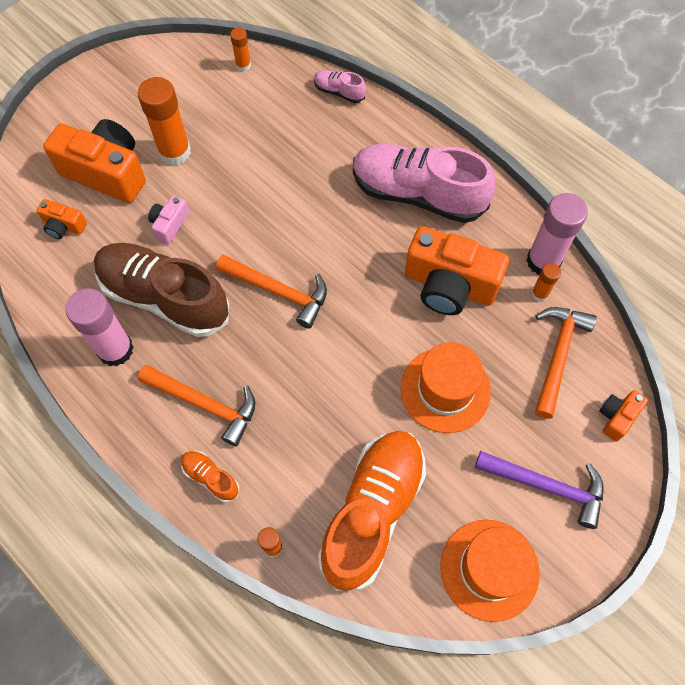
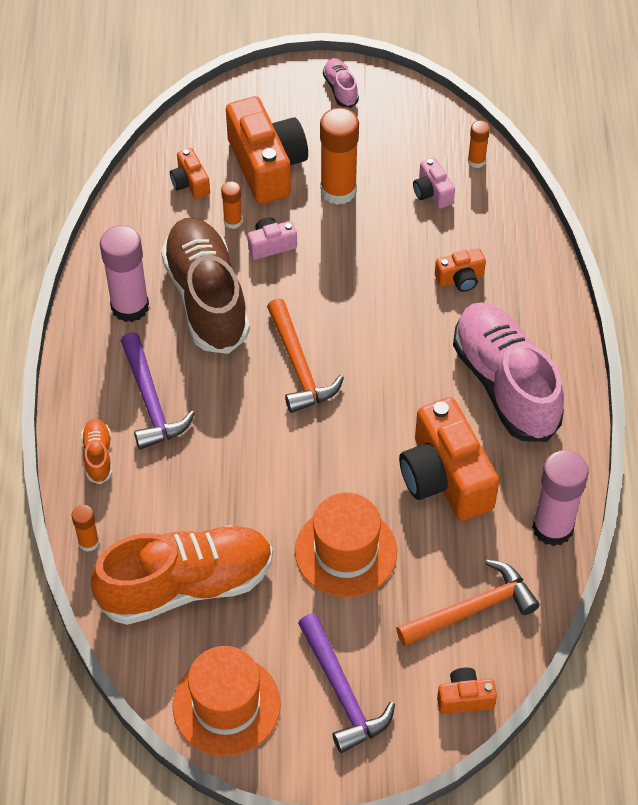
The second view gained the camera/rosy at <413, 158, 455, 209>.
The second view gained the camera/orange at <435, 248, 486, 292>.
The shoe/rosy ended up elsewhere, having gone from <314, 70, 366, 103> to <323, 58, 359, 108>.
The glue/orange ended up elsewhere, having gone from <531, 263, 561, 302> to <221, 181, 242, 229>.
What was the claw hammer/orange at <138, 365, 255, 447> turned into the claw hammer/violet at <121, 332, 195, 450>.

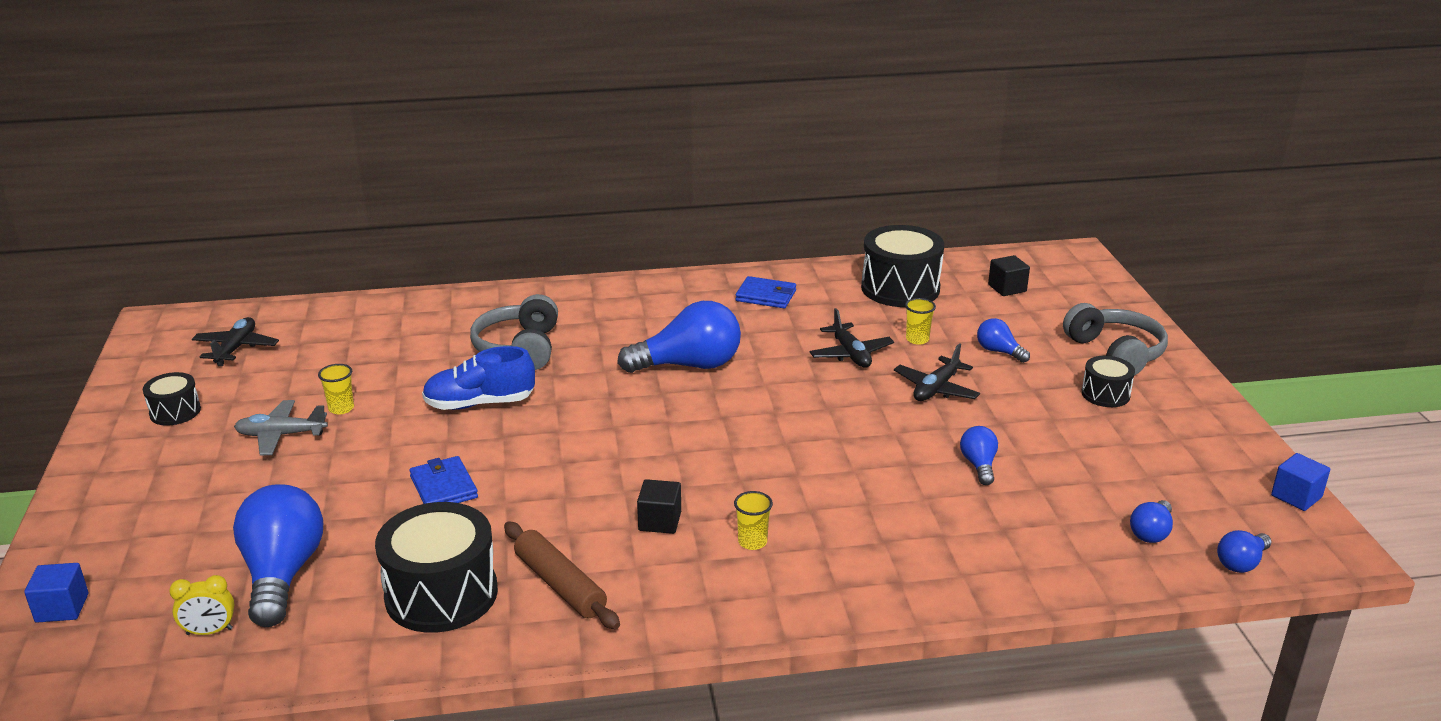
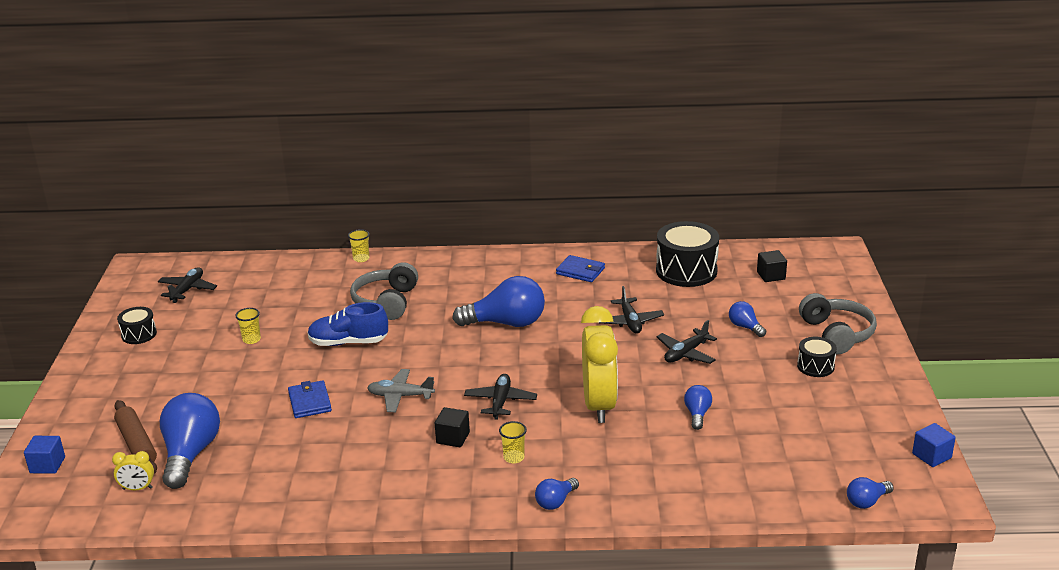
The second view lost the snare drum/ebony at <375, 502, 498, 633>.
The second view gained the toy plane/ebony at <464, 374, 537, 420>.
The second view gained the alarm clock/bright yellow at <581, 306, 618, 423>.
The toy plane/gray ended up elsewhere, having gone from <234, 400, 328, 455> to <367, 369, 435, 412>.
The rolling pin/dark brown ended up elsewhere, having gone from <504, 521, 620, 629> to <114, 400, 157, 474>.
The cup/bright yellow ended up elsewhere, having gone from <905, 298, 936, 345> to <348, 229, 369, 262>.
The light bulb/cobalt ended up elsewhere, having gone from <1130, 500, 1173, 543> to <535, 478, 579, 510>.

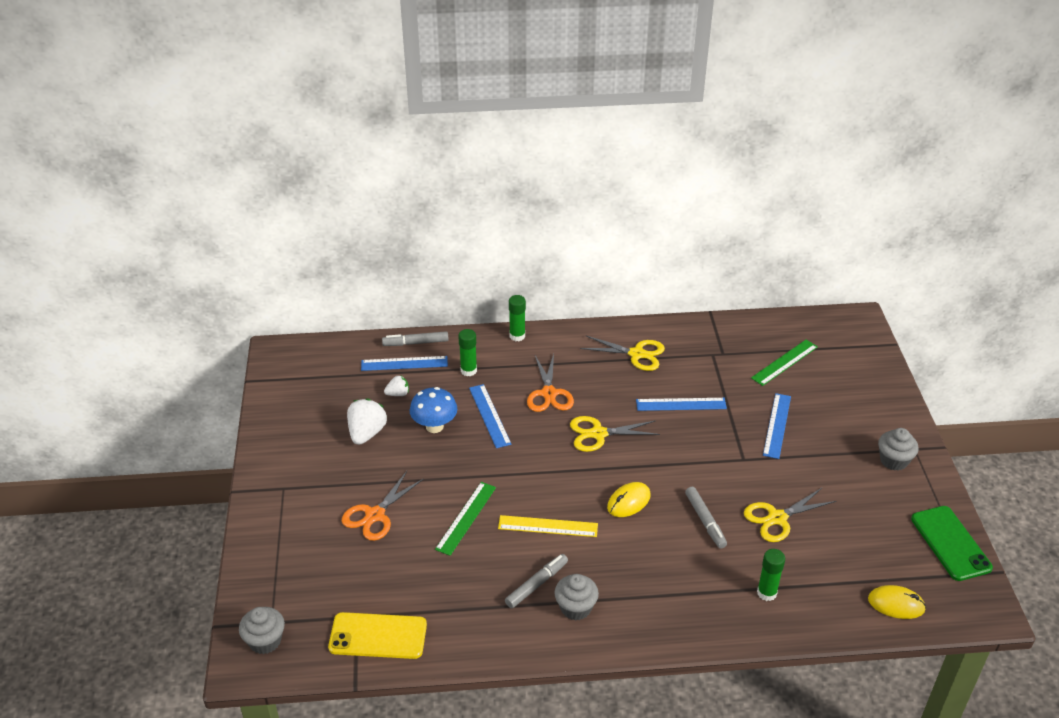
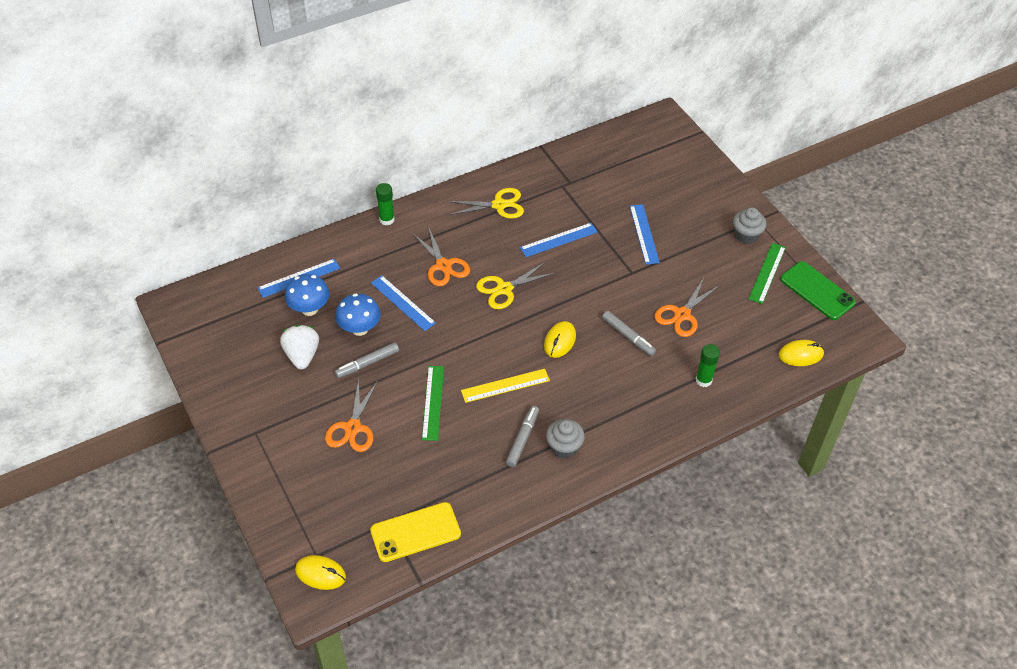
The second view lost the glue/emerald at <458, 329, 477, 376>.
The marker/gray ended up elsewhere, having gone from <382, 331, 449, 346> to <335, 342, 399, 378>.
The ruler/emerald ended up elsewhere, having gone from <751, 340, 818, 386> to <749, 243, 786, 304>.
Where the fairy cake/gray stood at <239, 607, 285, 654>, the computer mouse/bright yellow came to stand at <295, 555, 346, 590>.
Where the berry/snow-white stood at <384, 375, 409, 396>, the mushroom/cobalt came to stand at <285, 274, 330, 316>.
What was the shears/bright yellow at <744, 487, 836, 542> turned into the shears/orange at <654, 278, 720, 337>.

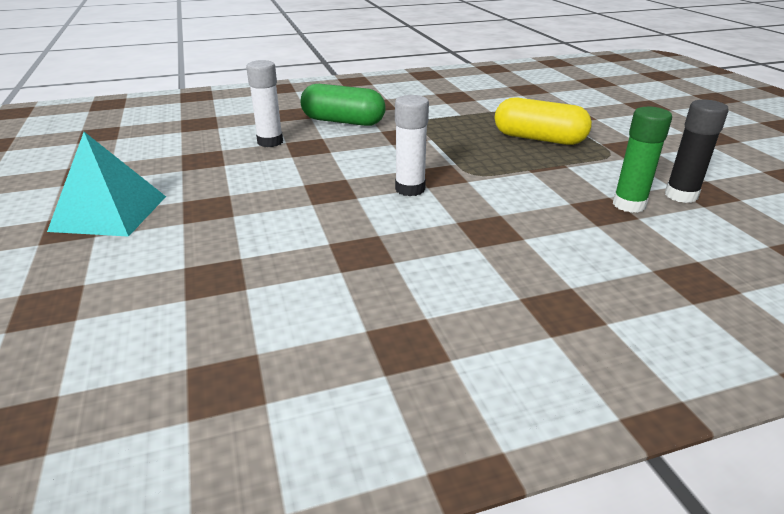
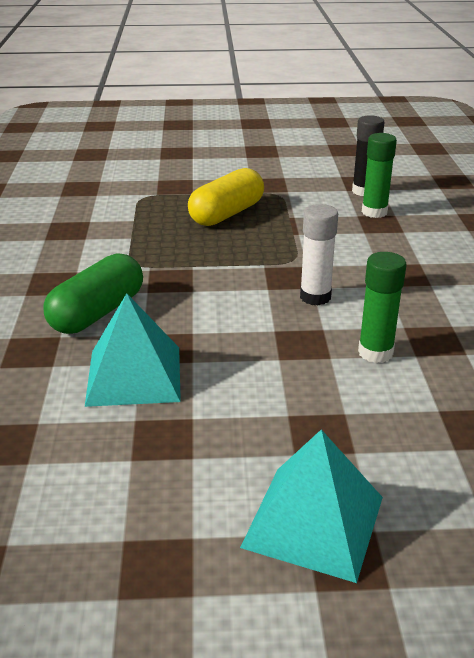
The second view gained the glue/emerald at <358, 252, 407, 363>.
Where the glue/snow-white stood at <246, 60, 283, 147>, the pyramid/aqua came to stand at <85, 293, 181, 407>.

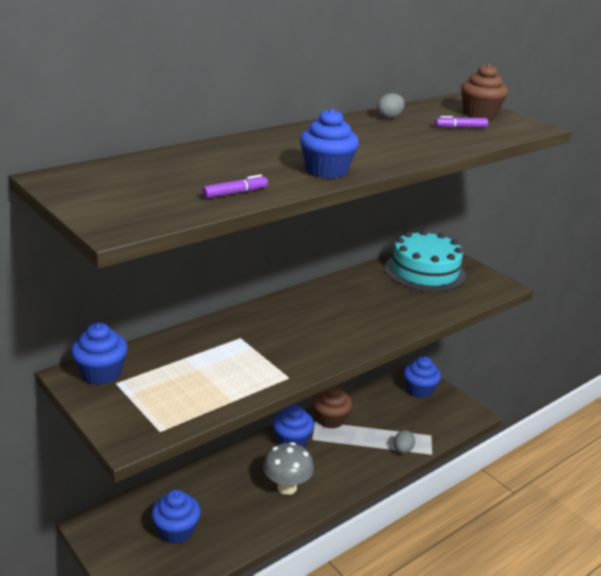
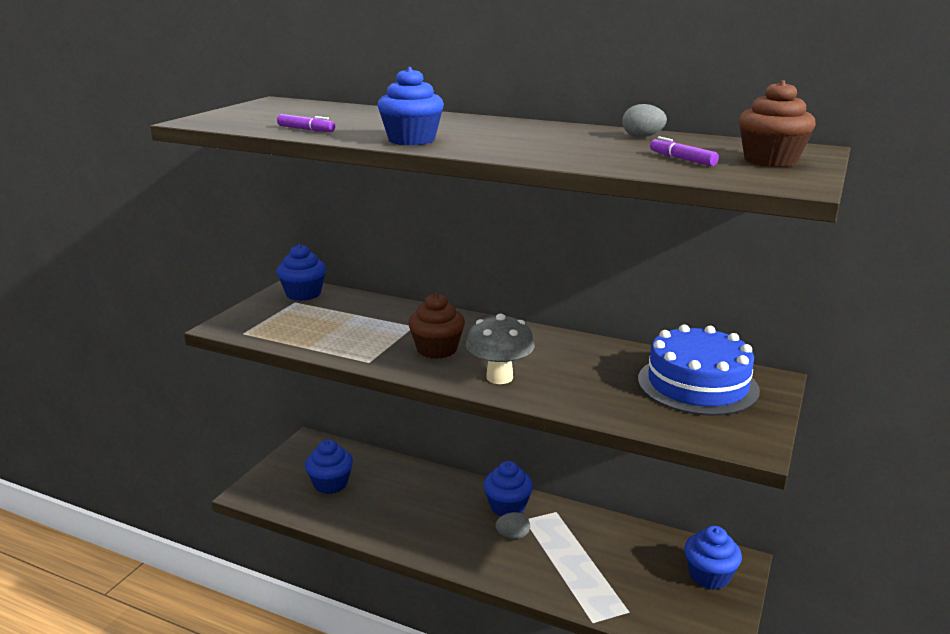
The mushroom/gray ended up elsewhere, having gone from <263, 442, 314, 495> to <466, 314, 535, 384>.
The fairy cake/dark brown ended up elsewhere, having gone from <312, 385, 352, 429> to <408, 293, 465, 359>.
The egg shape/gray ended up elsewhere, having gone from <394, 430, 415, 454> to <495, 512, 530, 539>.
What was the gateau/aqua at <385, 230, 466, 292> turned into the gateau/cobalt at <638, 324, 760, 416>.

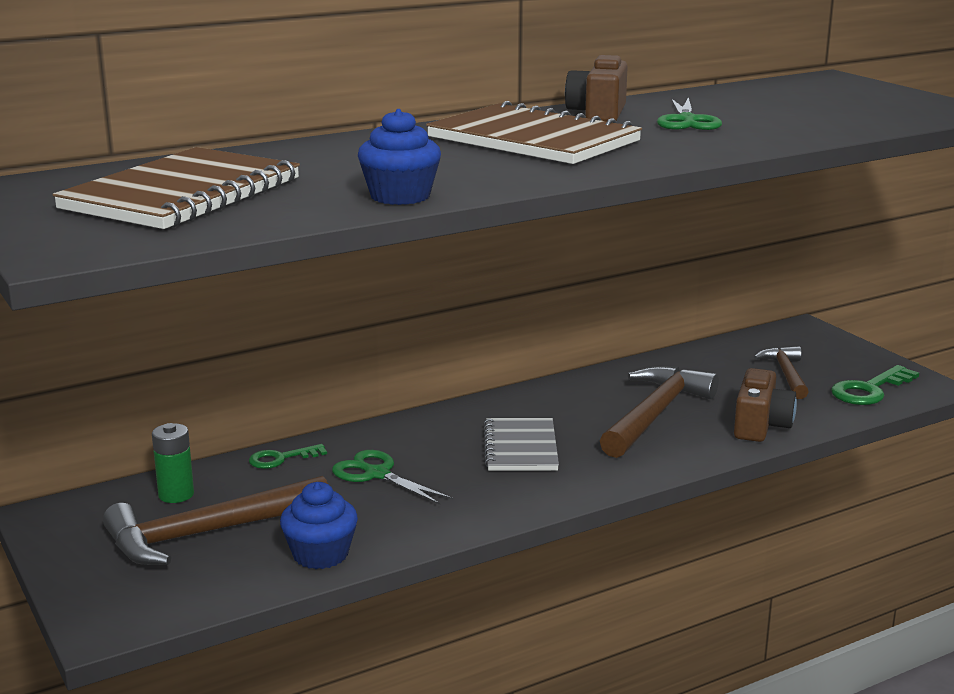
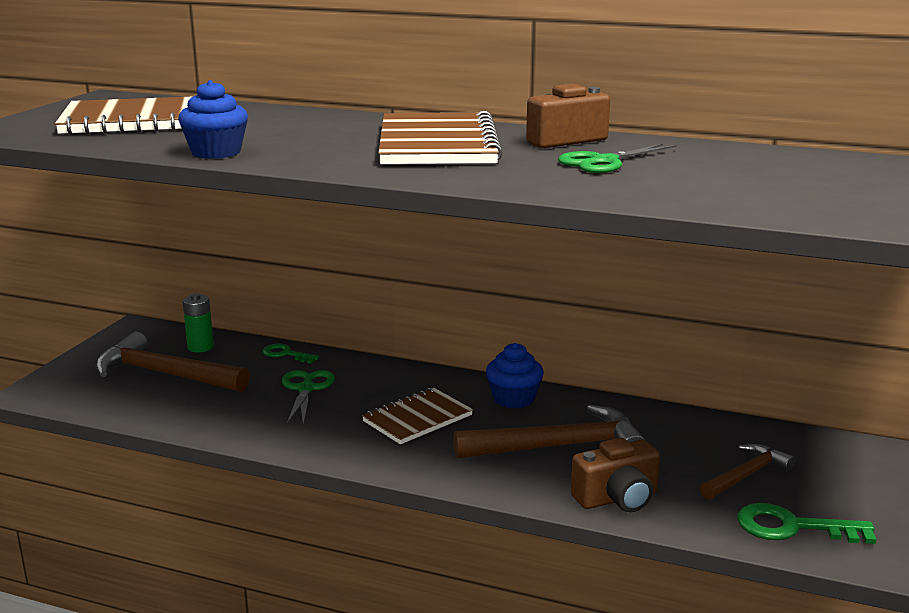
The fairy cake/cobalt ended up elsewhere, having gone from <280, 482, 358, 569> to <486, 343, 544, 408>.
What was the notebook/gray at <484, 418, 559, 471> turned into the notebook/dark brown at <362, 388, 473, 444>.

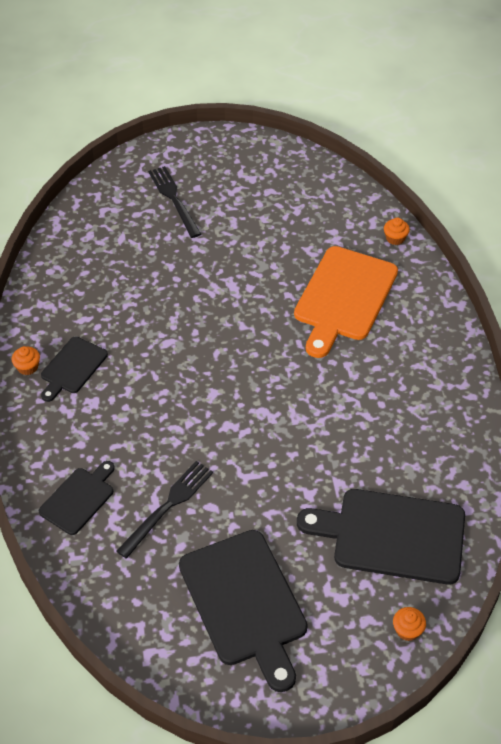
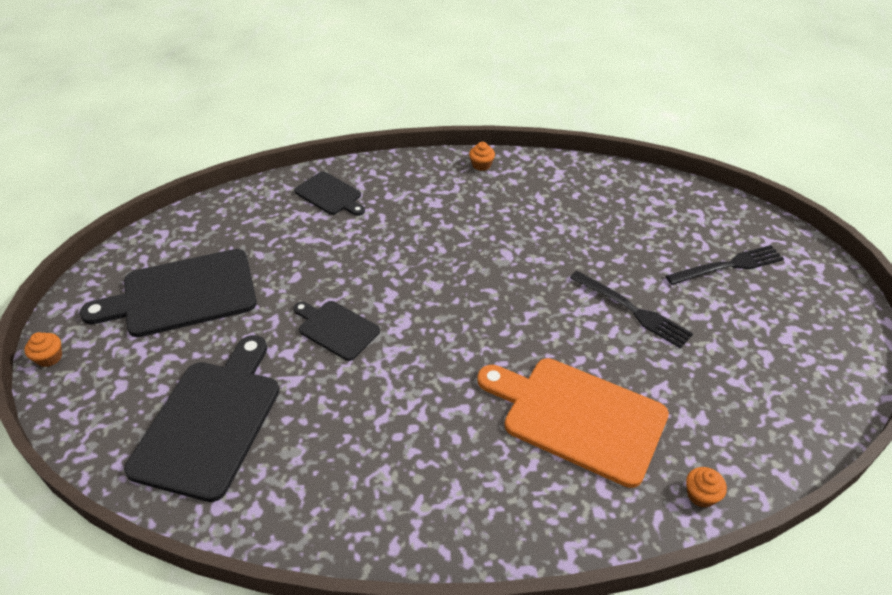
The chopping board/ebony ended up elsewhere, having gone from <41, 337, 108, 402> to <293, 301, 380, 361>.
The table fork/ebony ended up elsewhere, having gone from <116, 461, 213, 559> to <570, 271, 693, 349>.
The fairy cake/orange ended up elsewhere, having gone from <393, 607, 426, 641> to <24, 332, 62, 367>.

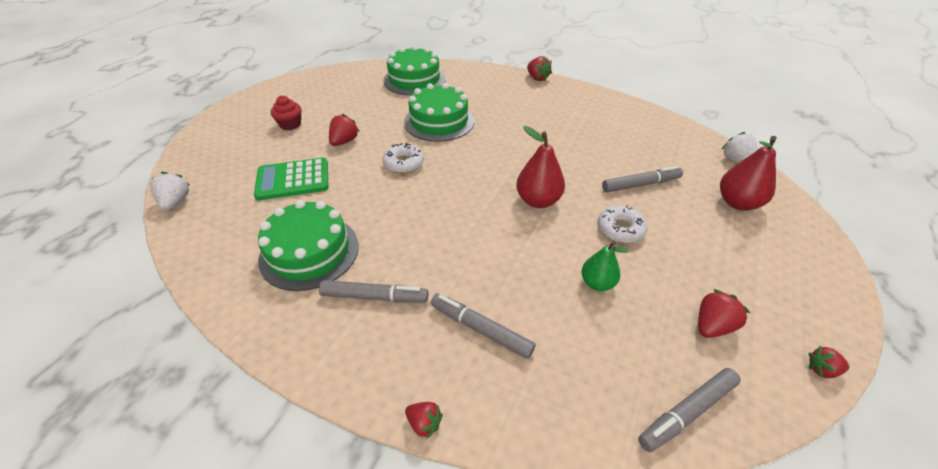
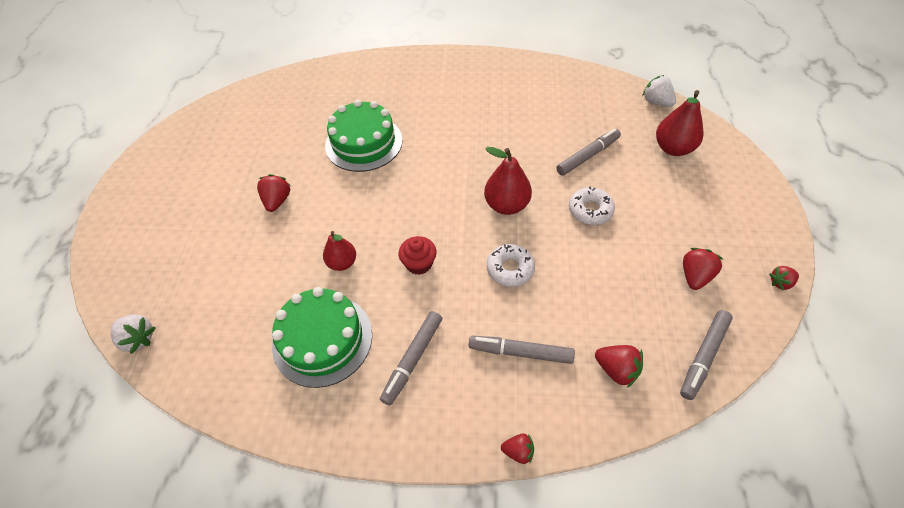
The second view lost the calculator/emerald at <254, 158, 328, 200>.
The second view lost the gateau/emerald at <383, 45, 446, 95>.
The second view lost the pear/emerald at <582, 241, 629, 291>.
The second view gained the pear/scarlet at <323, 231, 356, 271>.
The fairy cake/scarlet ended up elsewhere, having gone from <271, 96, 301, 131> to <399, 236, 437, 275>.
The donut/snow-white ended up elsewhere, having gone from <382, 143, 424, 174> to <487, 244, 535, 287>.
The berry/scarlet ended up elsewhere, having gone from <527, 56, 552, 82> to <595, 345, 643, 388>.
The berry/snow-white at <150, 172, 189, 211> ended up facing another way, 150 degrees clockwise from before.
The marker/gray at <319, 280, 429, 302> ended up facing another way, 135 degrees clockwise from before.

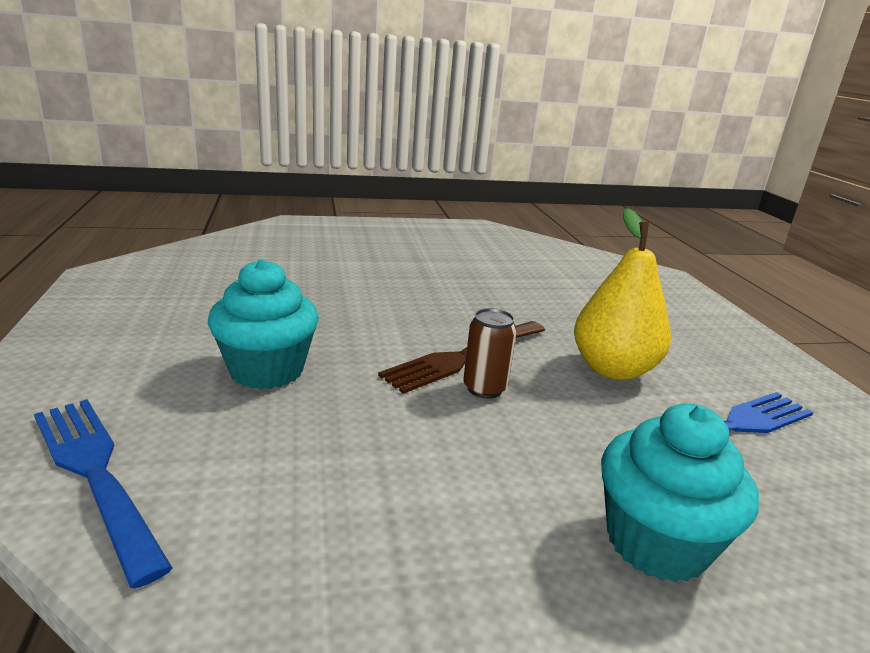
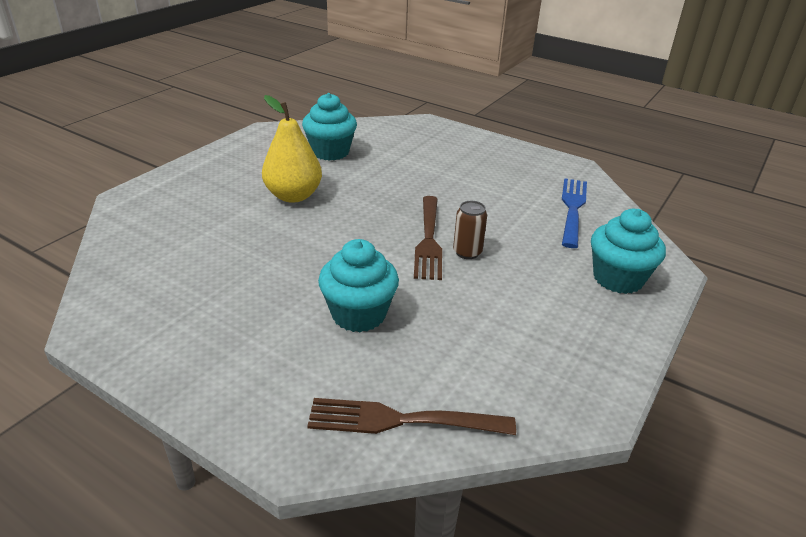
The second view gained the fairy cake/aqua at <302, 93, 357, 161>.
The pear/bright yellow ended up elsewhere, having gone from <574, 208, 671, 380> to <262, 95, 322, 203>.
What was the table fork/cobalt at <34, 399, 172, 589> turned into the table fork/dark brown at <307, 398, 516, 435>.

